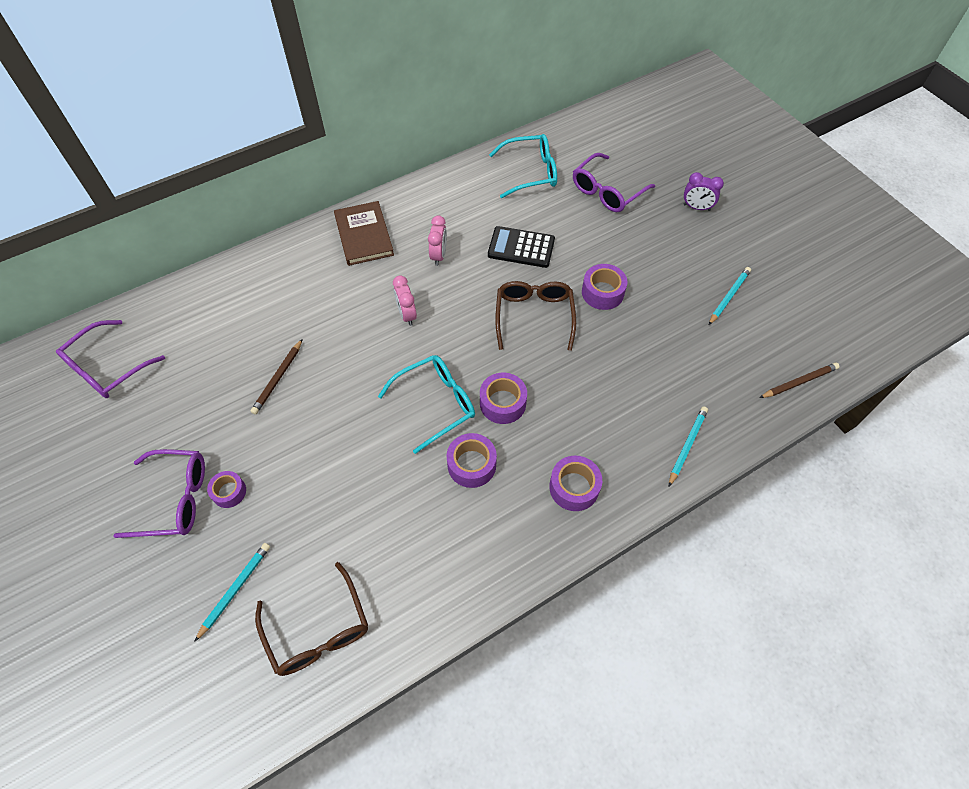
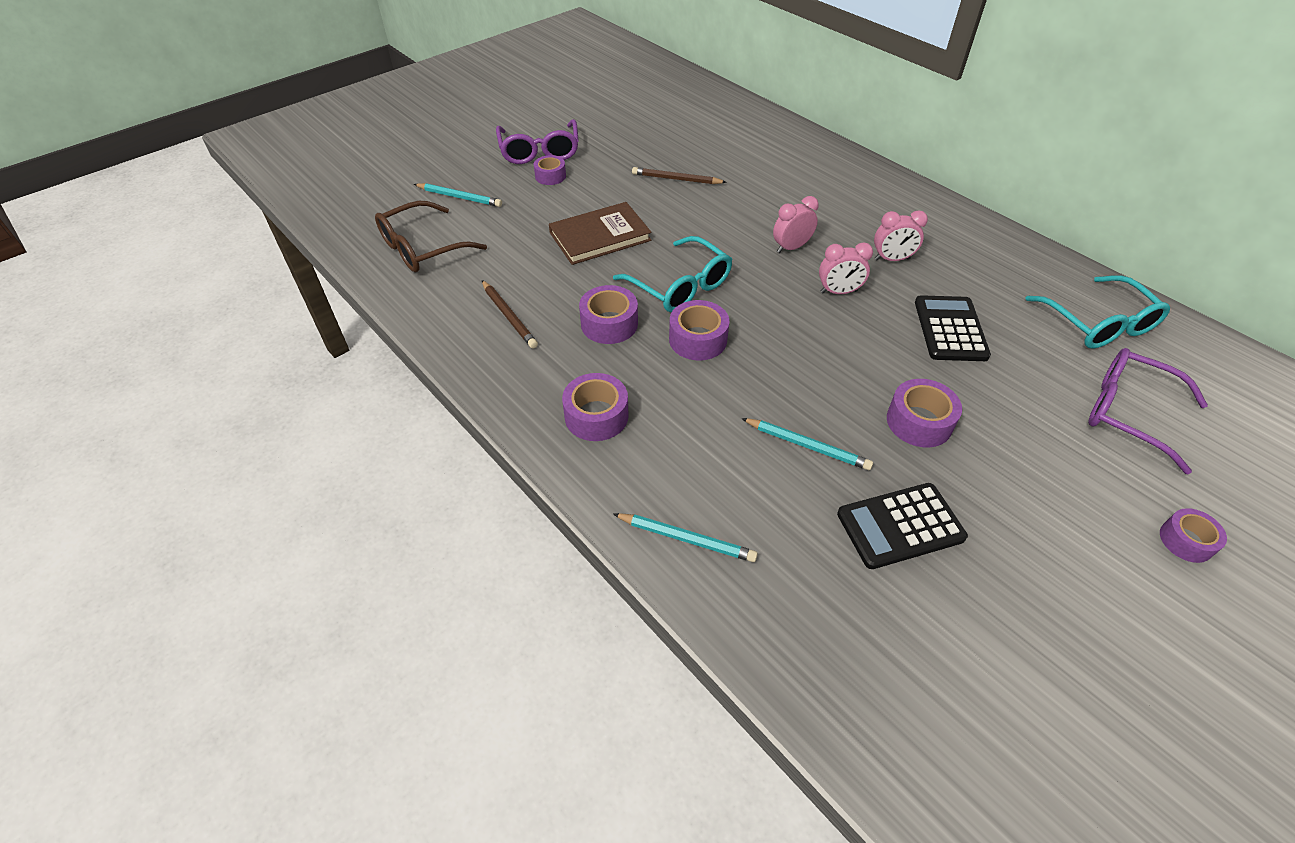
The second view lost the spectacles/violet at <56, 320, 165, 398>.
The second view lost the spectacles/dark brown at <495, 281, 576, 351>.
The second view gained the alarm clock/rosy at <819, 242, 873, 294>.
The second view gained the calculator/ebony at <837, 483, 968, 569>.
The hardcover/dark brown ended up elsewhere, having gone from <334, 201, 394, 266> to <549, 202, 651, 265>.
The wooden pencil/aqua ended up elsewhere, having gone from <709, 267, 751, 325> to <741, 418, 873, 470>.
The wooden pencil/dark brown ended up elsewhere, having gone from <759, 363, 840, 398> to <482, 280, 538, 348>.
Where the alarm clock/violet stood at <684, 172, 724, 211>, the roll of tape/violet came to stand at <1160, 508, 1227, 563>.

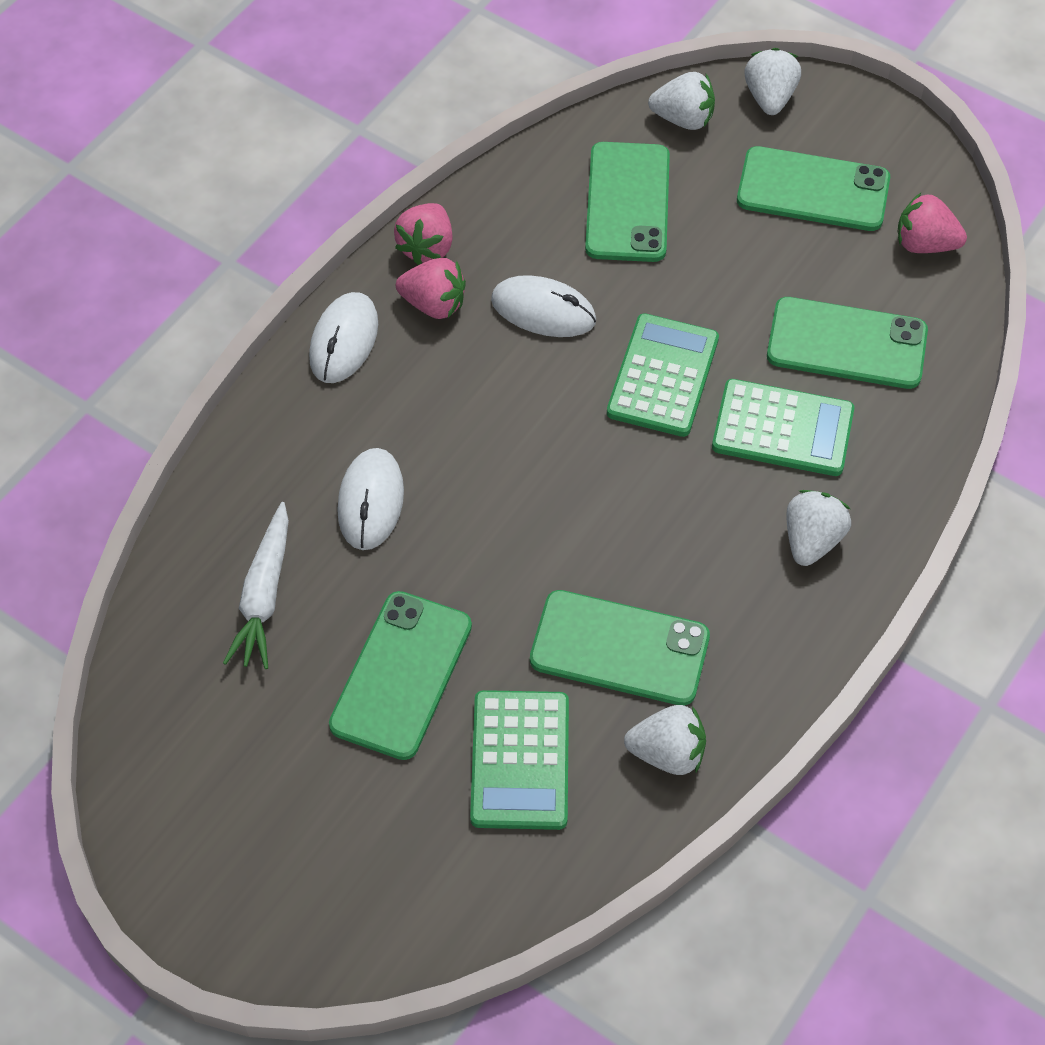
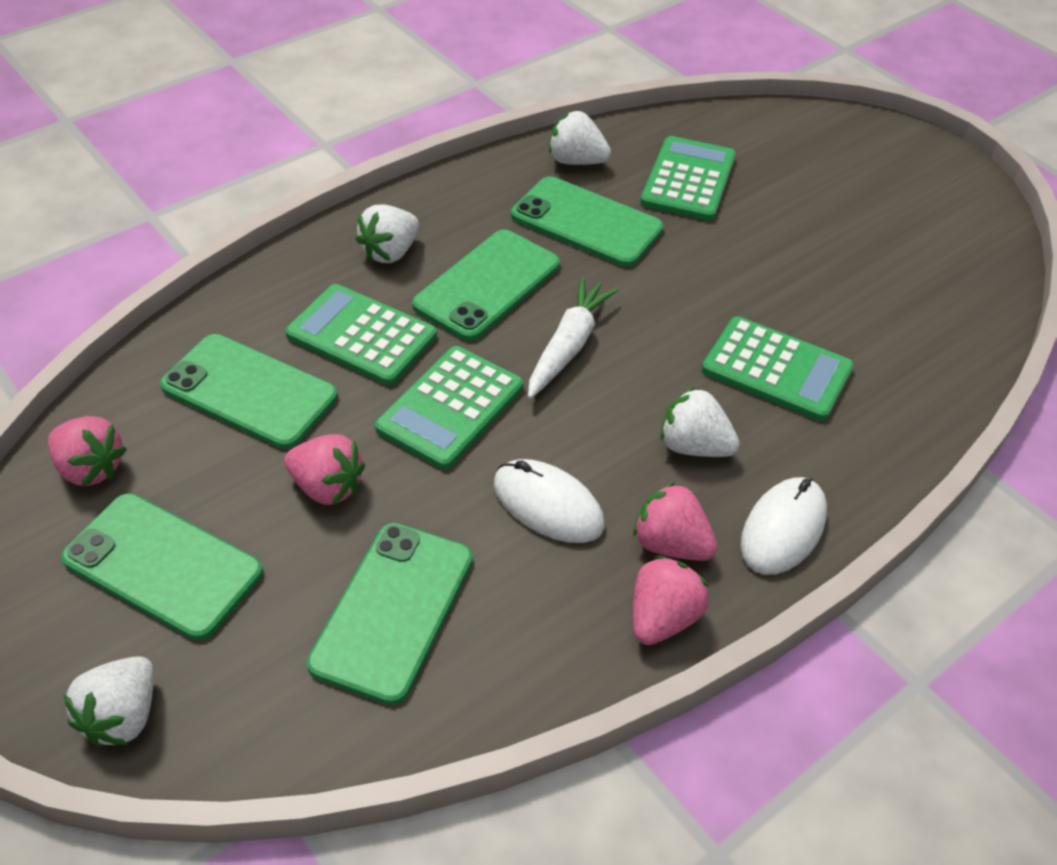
The second view gained the berry/rosy at <284, 434, 365, 505>.
The root vegetable/snow-white ended up elsewhere, having gone from <223, 502, 289, 669> to <528, 277, 619, 399>.
The smartphone/emerald ended up elsewhere, having gone from <329, 591, 472, 760> to <412, 229, 560, 341>.
The berry/snow-white ended up elsewhere, having gone from <648, 72, 715, 130> to <660, 387, 740, 457>.
Where the computer mouse/snow-white stood at <337, 448, 404, 550>, the calculator/emerald came to stand at <702, 316, 854, 421>.

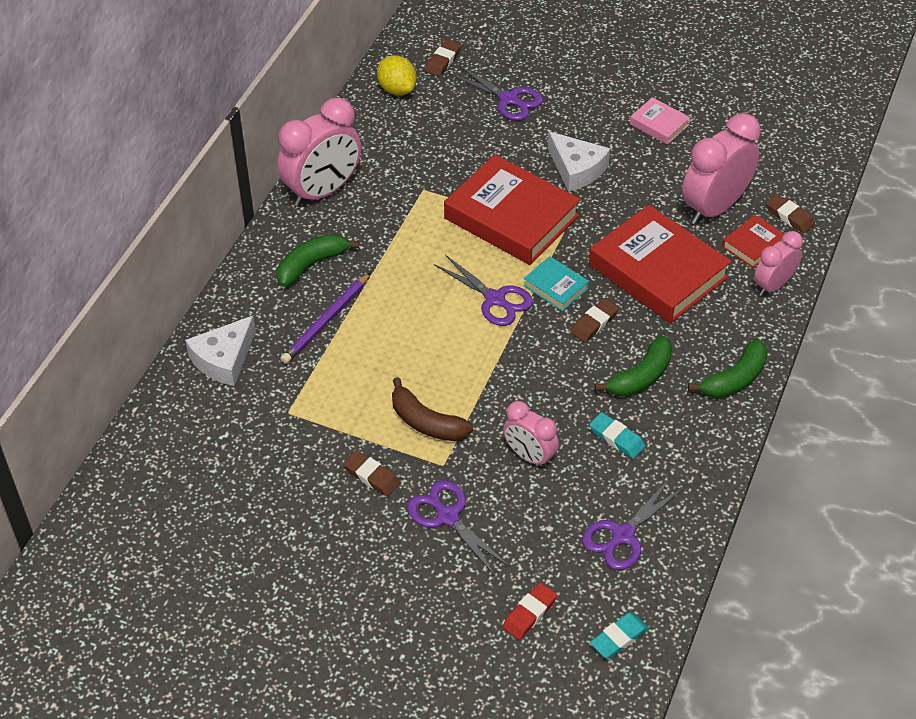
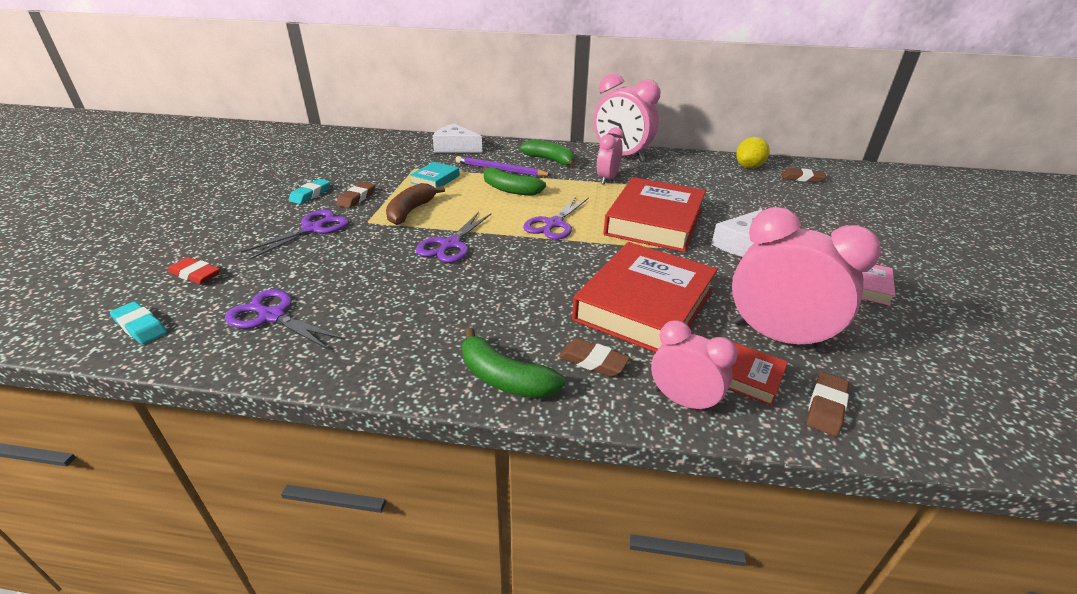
The shears/violet ended up elsewhere, having gone from <451, 66, 543, 121> to <416, 212, 491, 263>.
The alarm clock/rosy ended up elsewhere, having gone from <503, 401, 559, 468> to <597, 127, 624, 185>.
The hardcover/aqua ended up elsewhere, having gone from <523, 256, 589, 311> to <410, 162, 460, 188>.
The eraser/dark brown ended up elsewhere, having gone from <570, 298, 619, 342> to <559, 338, 630, 377>.
The eraser/aqua ended up elsewhere, having gone from <589, 412, 645, 459> to <289, 179, 330, 204>.
The banana fruit/emerald ended up elsewhere, having gone from <595, 335, 673, 397> to <484, 166, 546, 195>.

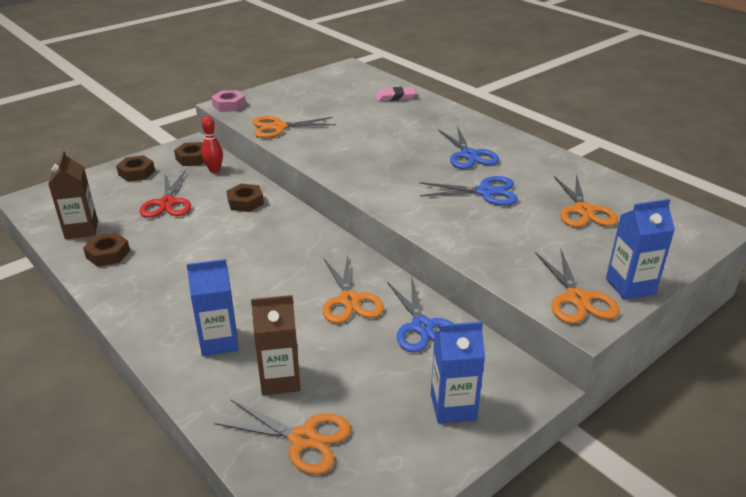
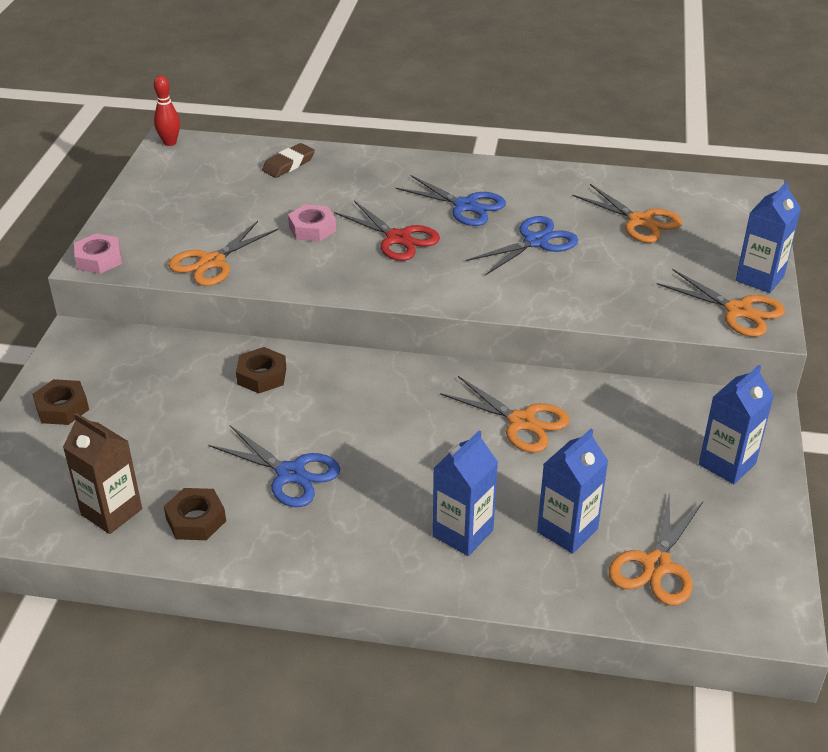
The second view lost the hexagon nut/dark brown at <174, 142, 204, 166>.
The second view gained the hexagon nut/rosy at <288, 204, 336, 242>.
The shears/scarlet ended up elsewhere, having gone from <139, 171, 191, 218> to <334, 201, 440, 261>.
The tenpin/scarlet ended up elsewhere, having gone from <202, 116, 223, 173> to <154, 75, 180, 146>.
The shears/cobalt ended up elsewhere, having gone from <387, 276, 453, 352> to <208, 426, 340, 507>.
What was the carton/dark brown at <251, 295, 301, 395> turned into the carton/cobalt at <537, 429, 608, 554>.
What was the eraser/rosy at <376, 87, 416, 101> turned into the eraser/dark brown at <262, 143, 315, 178>.
The shears/orange at <214, 400, 351, 475> ended up facing another way, 135 degrees clockwise from before.

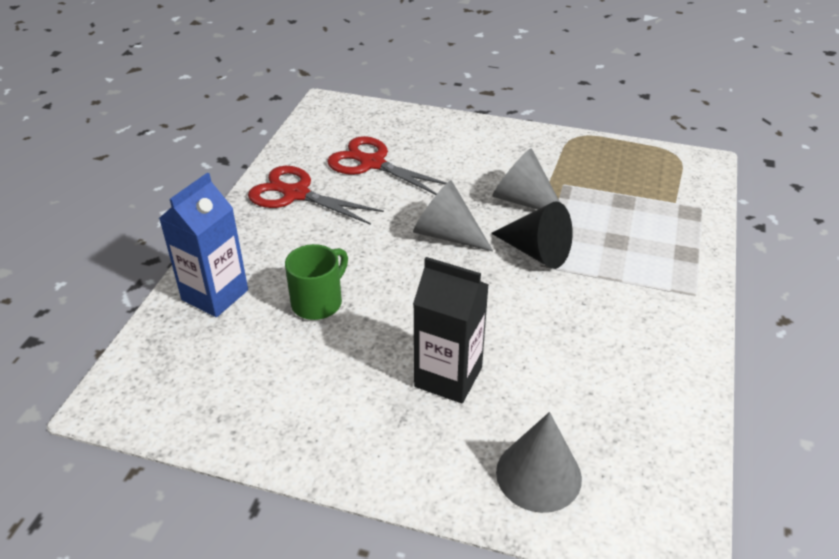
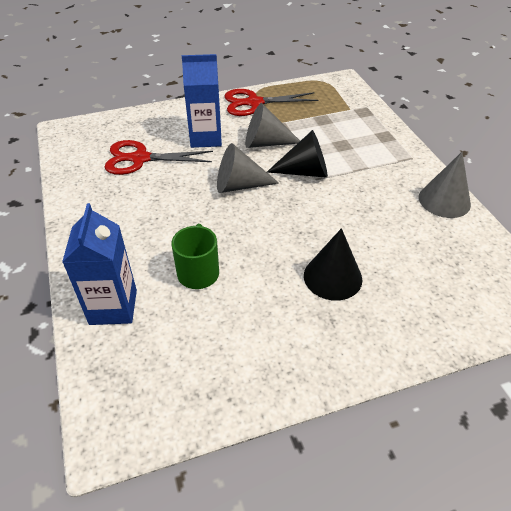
The second view gained the carton/cobalt at <182, 54, 222, 148>.
The shears/scarlet ended up elsewhere, having gone from <248, 166, 384, 225> to <225, 89, 318, 116>.
The cone shape/gray ended up elsewhere, having gone from <496, 412, 582, 513> to <419, 152, 471, 218>.
Where the carton/ebony stood at <413, 257, 489, 403>, the cone shape/ebony came to stand at <304, 228, 362, 301>.

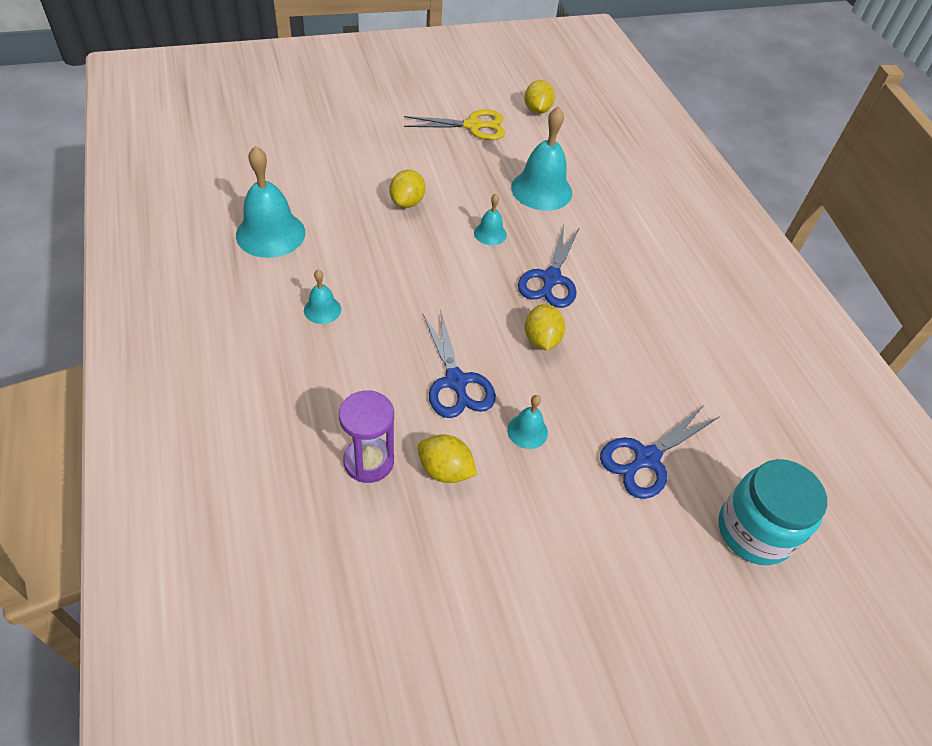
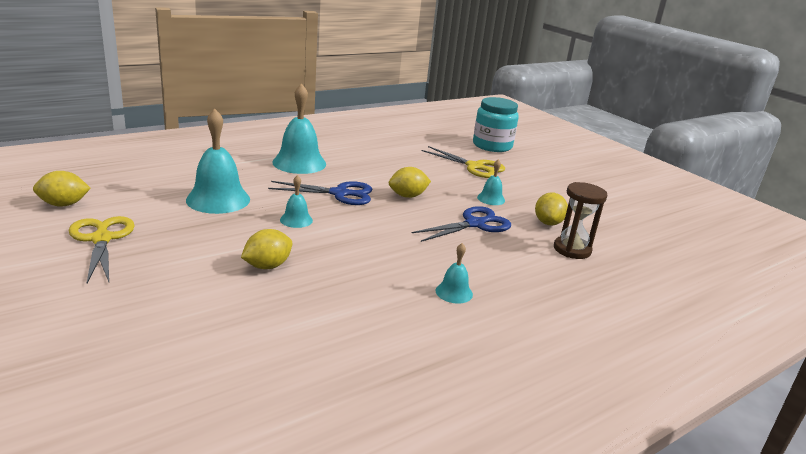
The hand bell/aqua ended up elsewhere, having gone from <236, 146, 305, 258> to <272, 83, 326, 174>.
What was the sandglass/violet at <339, 390, 394, 483> turned into the sandglass/dark brown at <554, 182, 608, 259>.
What was the shears/cobalt at <600, 404, 720, 499> turned into the shears/bright yellow at <422, 146, 505, 178>.
The citrus fruit/bright yellow at <390, 170, 425, 208> ended up facing another way, 45 degrees counterclockwise from before.

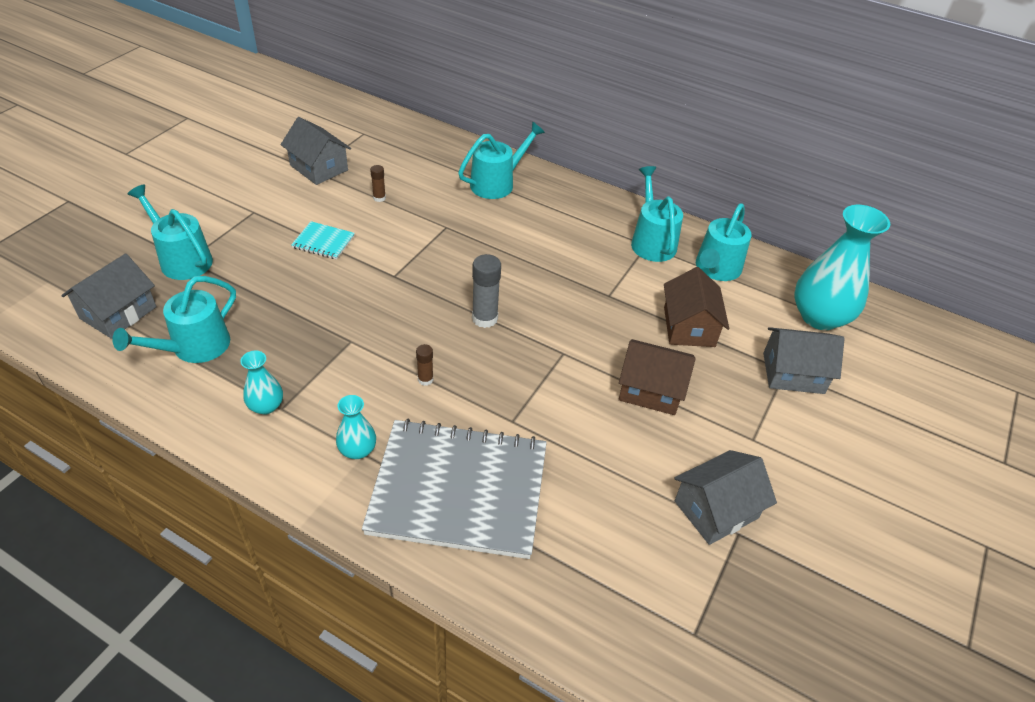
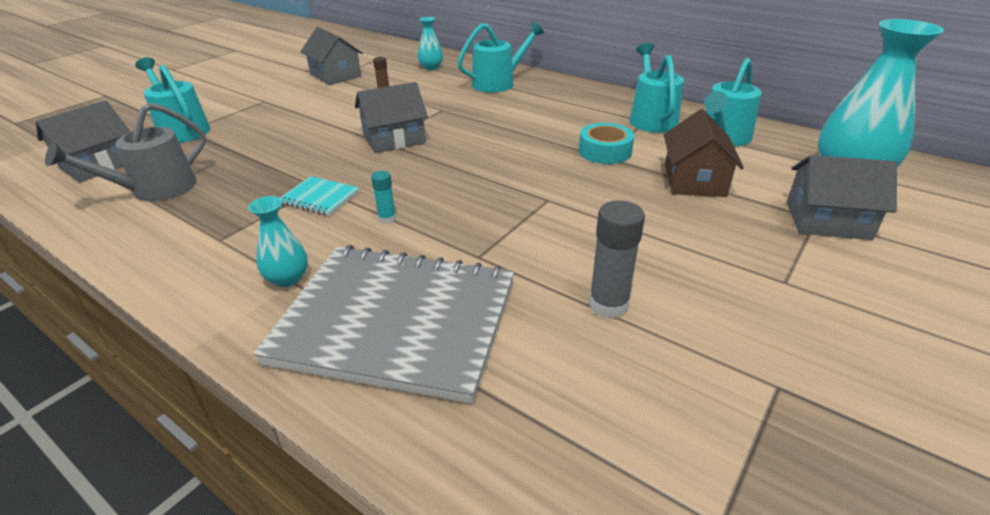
The second view lost the toy house/dark brown at <619, 339, 696, 415>.
The second view gained the roll of tape/aqua at <579, 123, 634, 164>.
The vase/aqua ended up elsewhere, having gone from <240, 351, 283, 415> to <418, 17, 443, 70>.
The notebook/aqua ended up elsewhere, having gone from <291, 221, 355, 260> to <280, 176, 360, 216>.
The glue/gray ended up elsewhere, having gone from <472, 254, 501, 328> to <589, 200, 645, 319>.
The toy house/gray ended up elsewhere, having gone from <674, 450, 777, 545> to <355, 82, 428, 153>.
What was the watering can/aqua at <112, 276, 236, 363> turned into the watering can/gray at <45, 103, 206, 202>.
What was the glue/dark brown at <416, 344, 433, 386> turned into the glue/aqua at <371, 171, 396, 224>.

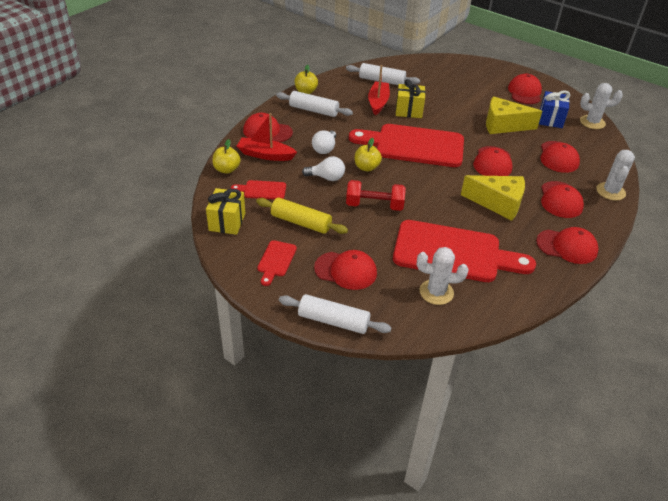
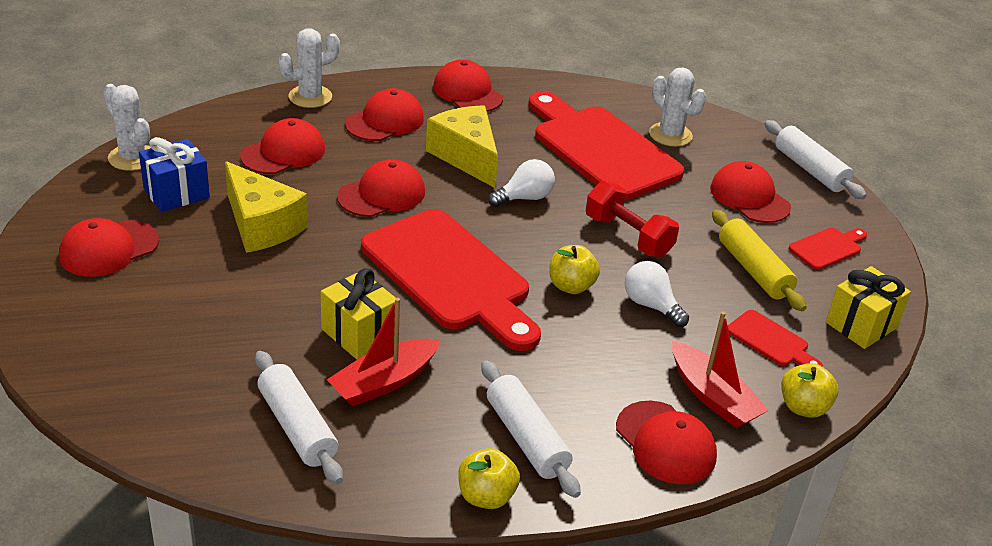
The light bulb/snow-white ended up elsewhere, having gone from <312, 130, 336, 154> to <488, 159, 555, 207>.

